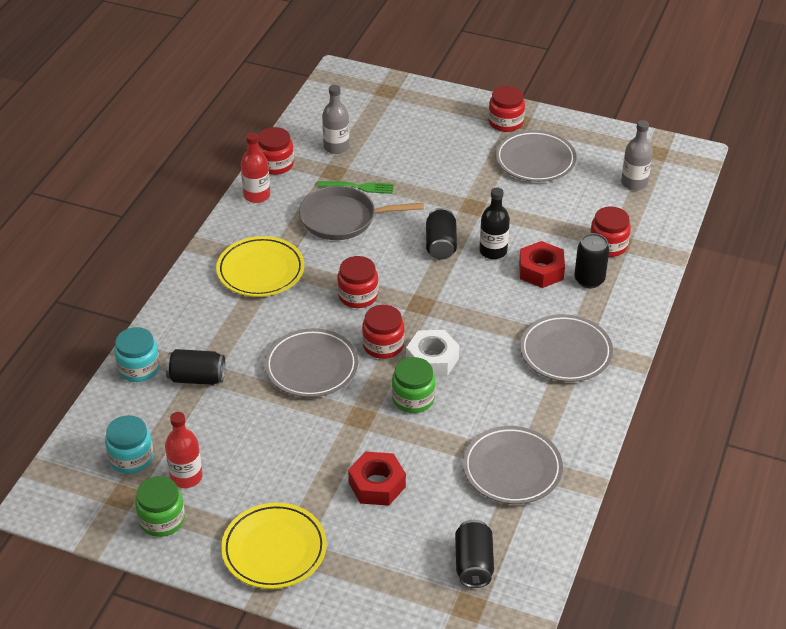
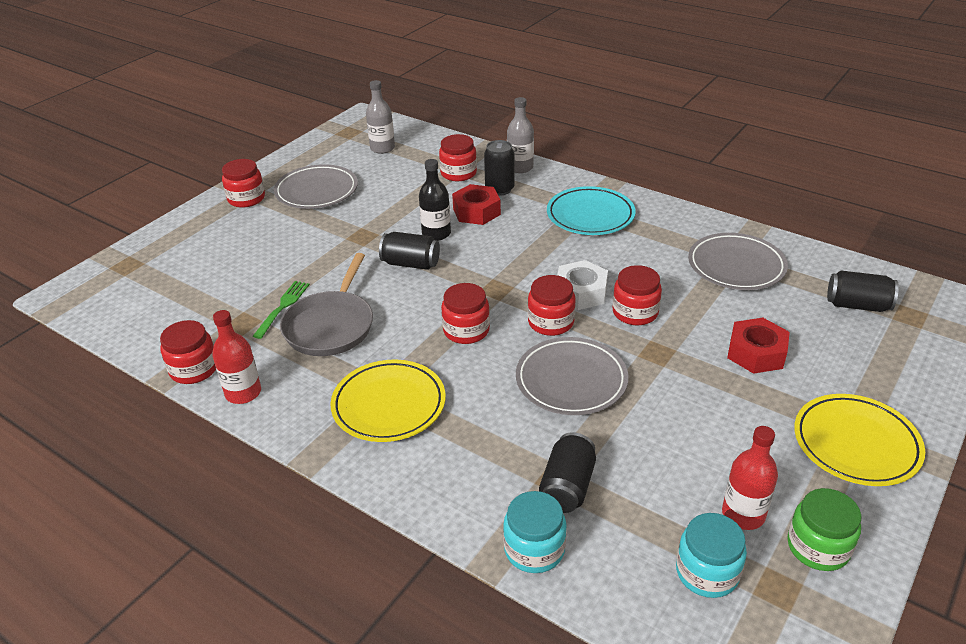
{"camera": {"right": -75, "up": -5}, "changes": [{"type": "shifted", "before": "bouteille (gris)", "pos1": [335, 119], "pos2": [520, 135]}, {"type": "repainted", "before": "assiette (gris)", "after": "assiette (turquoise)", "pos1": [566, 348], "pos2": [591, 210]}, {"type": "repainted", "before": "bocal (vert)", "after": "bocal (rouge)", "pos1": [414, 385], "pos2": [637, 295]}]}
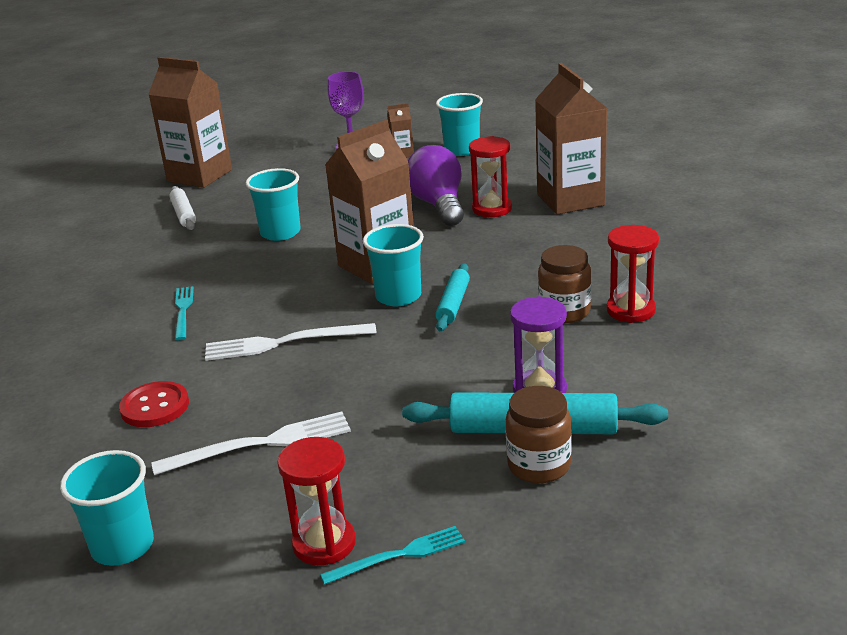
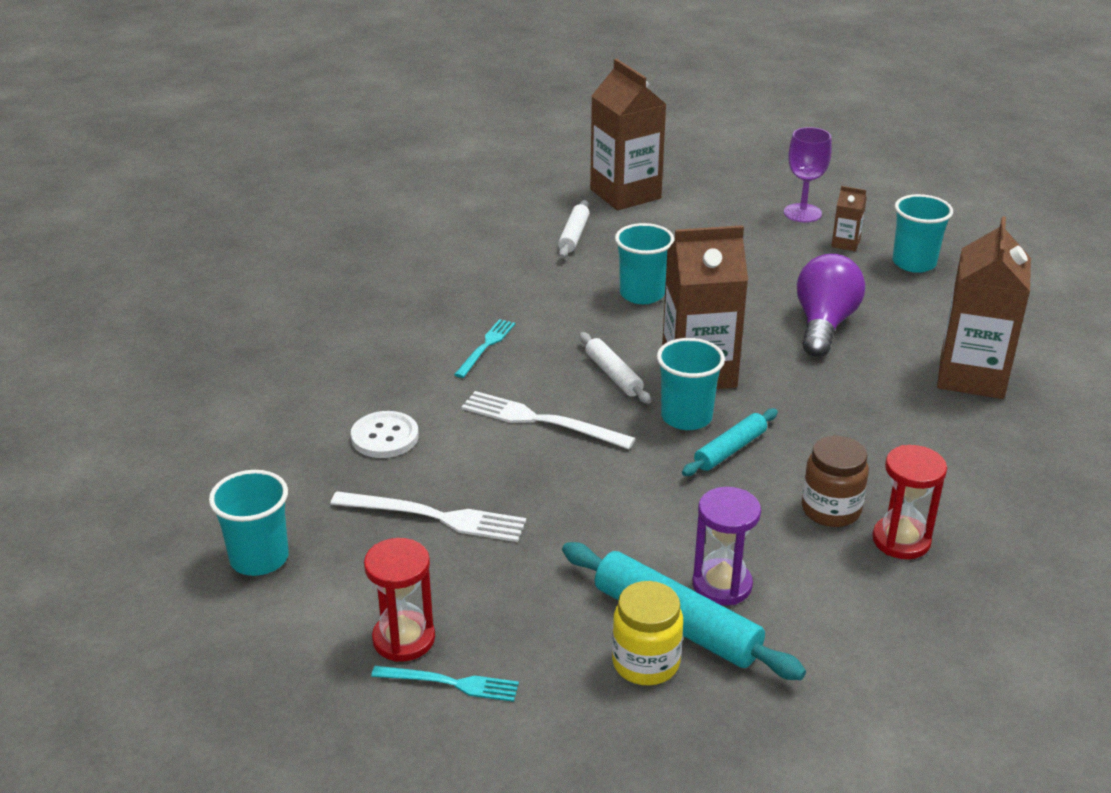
{"camera": {"right": 30, "up": 5}, "changes": [{"type": "repainted", "before": "bouton (rouge)", "after": "bouton (blanc)", "pos1": [154, 404], "pos2": [385, 434]}, {"type": "new", "after": "rouleau à pâtisserie (blanc)", "pos2": [615, 368]}, {"type": "repainted", "before": "bocal (marron)", "after": "bocal (jaune)", "pos1": [539, 434], "pos2": [647, 633]}, {"type": "gone", "before": "sablier (rouge)", "pos1": [490, 176]}]}
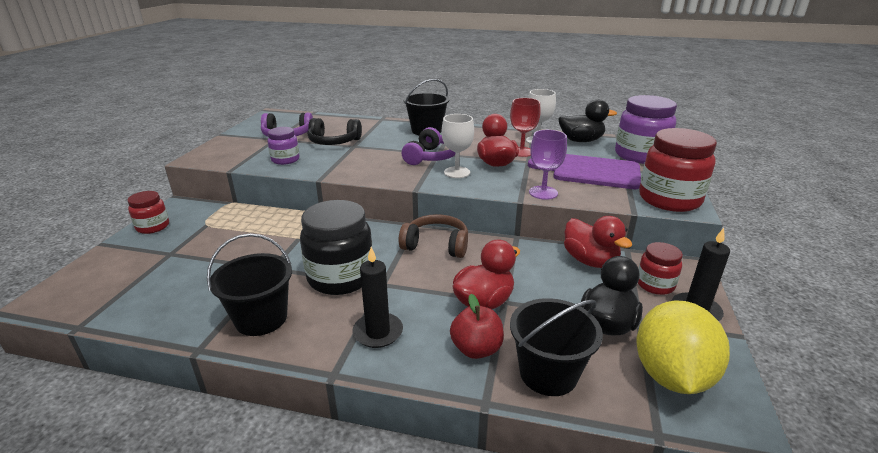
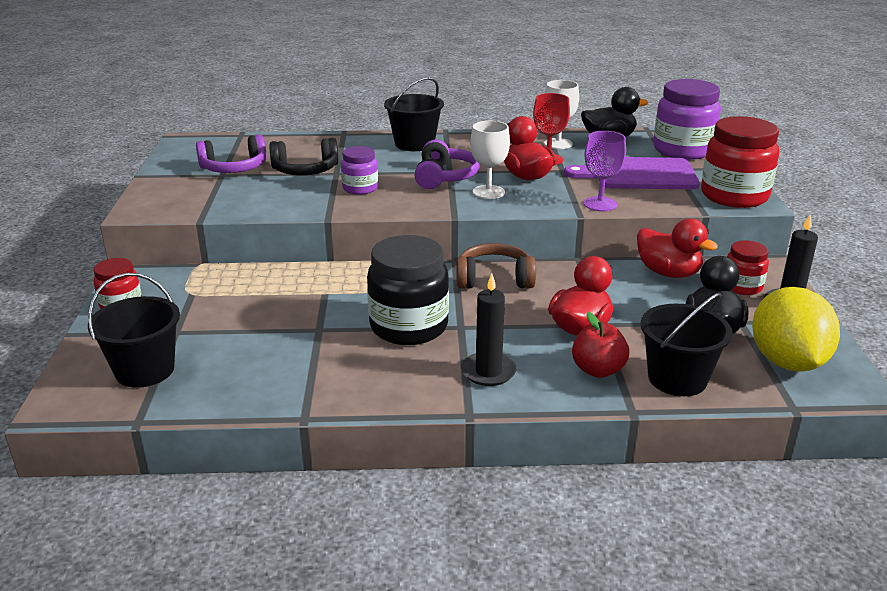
{"camera": {"right": -15, "up": 0}, "changes": [{"type": "shifted", "before": "seau (noir)", "pos1": [249, 285], "pos2": [134, 330]}, {"type": "shifted", "before": "bocal (violet)", "pos1": [284, 146], "pos2": [359, 170]}]}
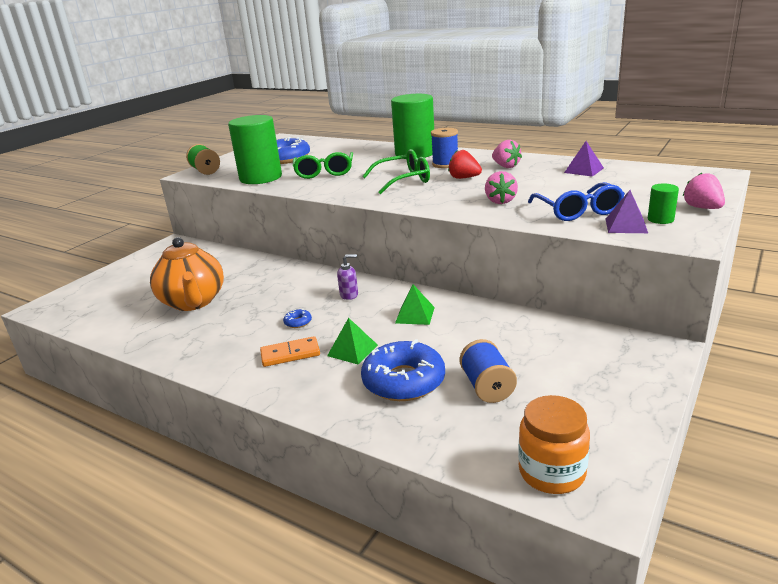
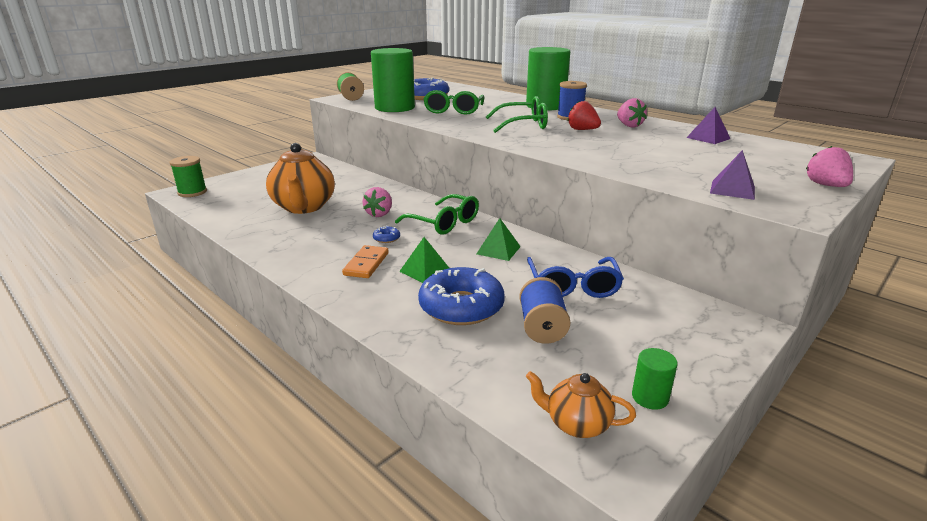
{"camera": {"right": 10, "up": 0}, "changes": [{"type": "new", "after": "bobine (vert)", "pos2": [188, 176]}, {"type": "rotated", "before": "domino (orange)", "pos1": [290, 351], "pos2": [365, 261], "turn": -75}, {"type": "shifted", "before": "fraise (rose)", "pos1": [501, 187], "pos2": [377, 202]}, {"type": "swapped", "before": "distributeur de savon (violet)", "after": "lunettes (vert)", "pos1": [347, 277], "pos2": [437, 214]}, {"type": "swapped", "before": "bocal (orange)", "after": "théière (orange)", "pos1": [554, 444], "pos2": [581, 404]}, {"type": "shifted", "before": "lunettes (bleu)", "pos1": [576, 201], "pos2": [575, 277]}, {"type": "shifted", "before": "cylindre (vert)", "pos1": [663, 204], "pos2": [655, 379]}]}
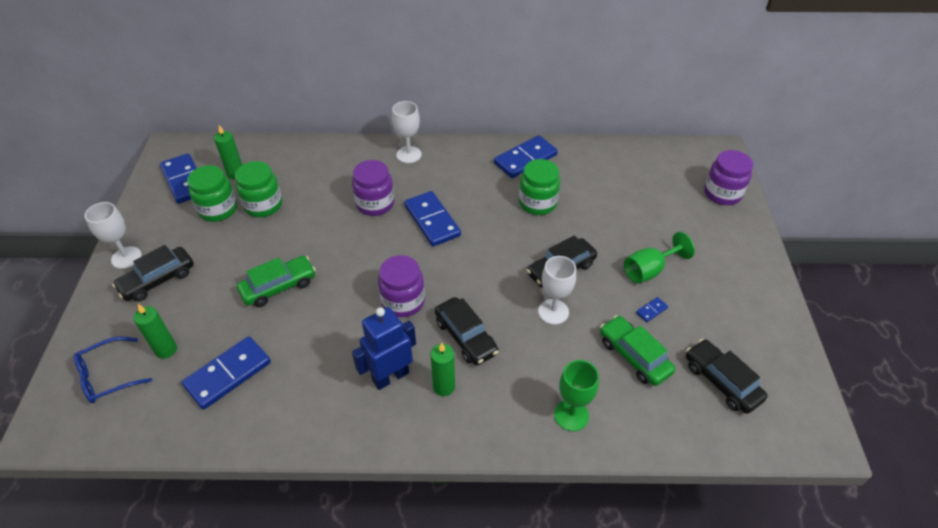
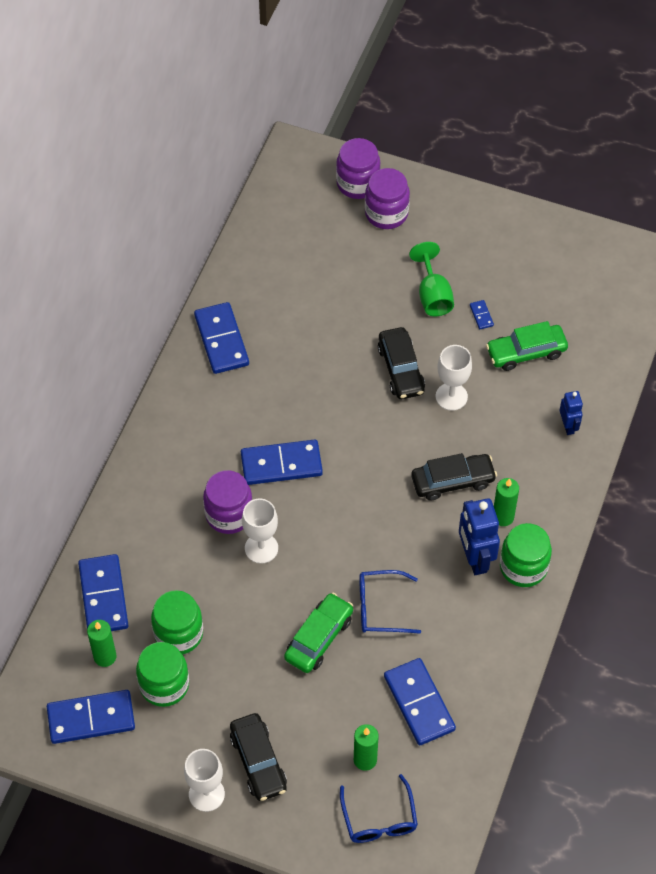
{"camera": {"right": -70, "up": 10}, "changes": [{"type": "new", "after": "domino (bleu)", "pos2": [103, 592]}, {"type": "shifted", "before": "verre à pied (blanc)", "pos1": [407, 132], "pos2": [260, 531]}, {"type": "rotated", "before": "voiture (vert)", "pos1": [276, 281], "pos2": [318, 633], "turn": 45}, {"type": "new", "after": "lunettes (bleu)", "pos2": [390, 602]}, {"type": "shifted", "before": "bocal (violet)", "pos1": [401, 286], "pos2": [387, 198]}, {"type": "shifted", "before": "bocal (vert)", "pos1": [539, 187], "pos2": [526, 555]}, {"type": "swapped", "before": "verre à pied (vert)", "after": "robot (bleu)", "pos1": [576, 395], "pos2": [571, 413]}, {"type": "gone", "before": "voiture (noir)", "pos1": [727, 376]}]}
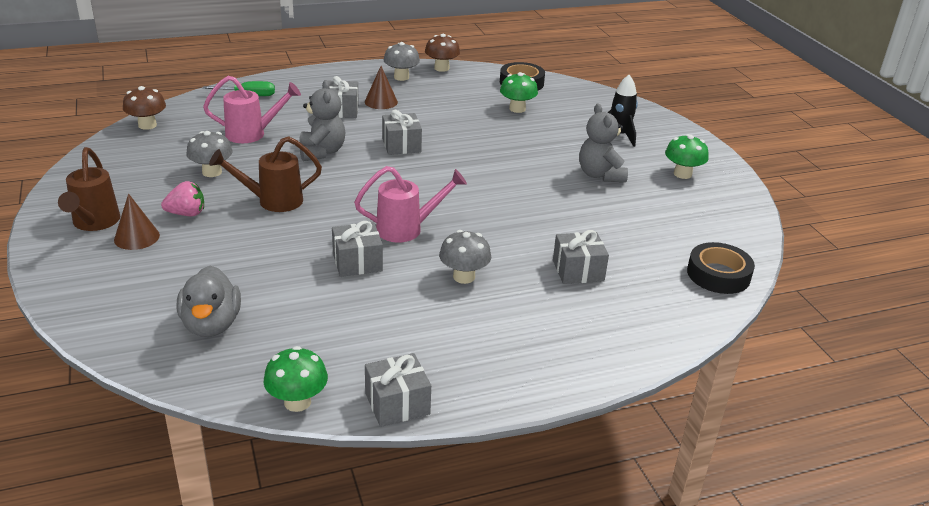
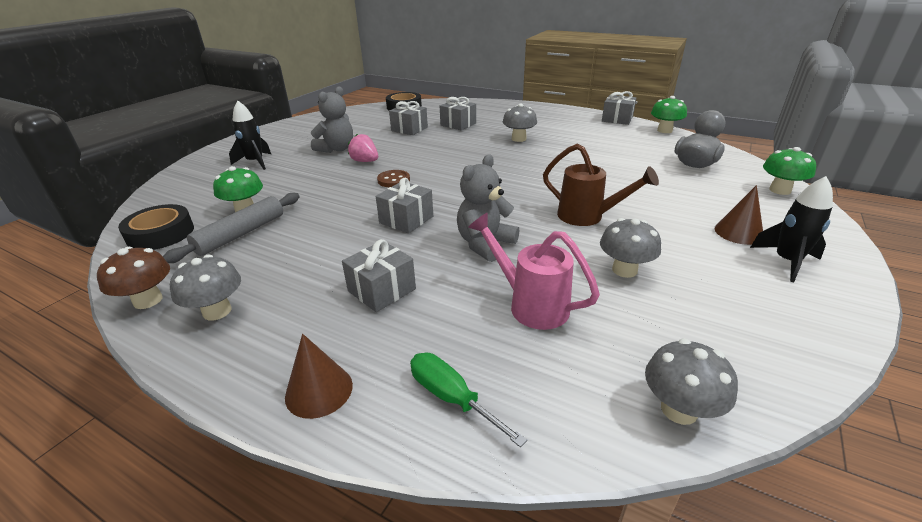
{"camera": {"right": -130, "up": 0}, "changes": [{"type": "new", "after": "rouleau à pâtisserie (gris)", "pos2": [231, 228]}, {"type": "shifted", "before": "cône (marron)", "pos1": [381, 87], "pos2": [319, 376]}, {"type": "shifted", "before": "fraise (rose)", "pos1": [182, 198], "pos2": [363, 148]}, {"type": "new", "after": "bouton (marron)", "pos2": [393, 178]}, {"type": "shifted", "before": "cadeau (gris)", "pos1": [357, 249], "pos2": [408, 118]}, {"type": "repainted", "before": "champignon (marron)", "after": "champignon (gris)", "pos1": [144, 108], "pos2": [691, 381]}, {"type": "swapped", "before": "arrosoir (marron)", "after": "fusée (noir)", "pos1": [89, 189], "pos2": [791, 229]}, {"type": "shifted", "before": "champignon (vert)", "pos1": [687, 156], "pos2": [789, 171]}, {"type": "gone", "before": "arrosoir (rose)", "pos1": [410, 204]}]}
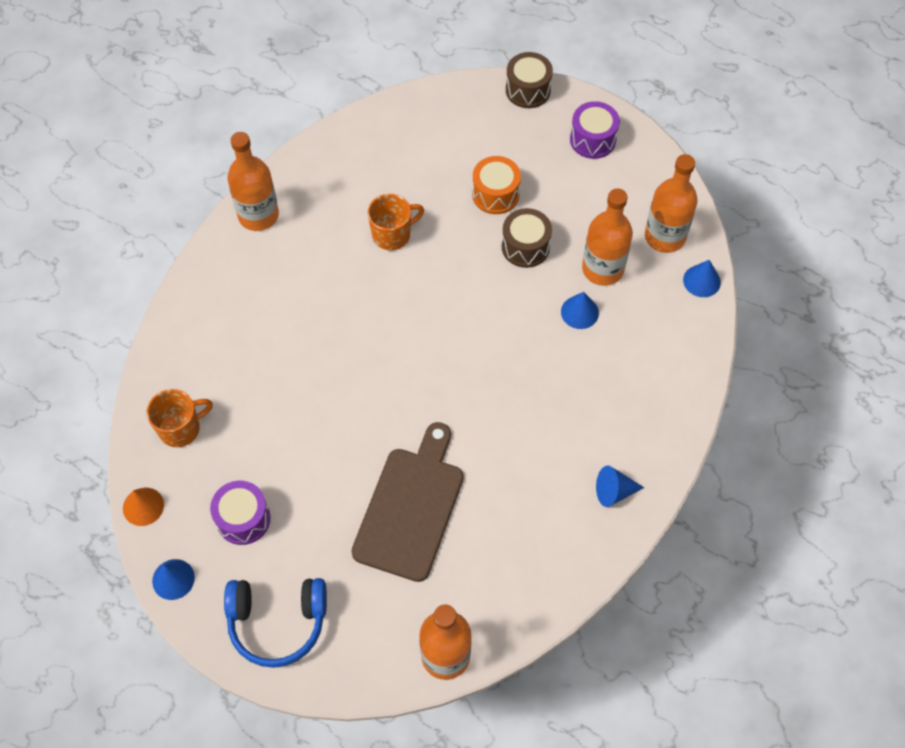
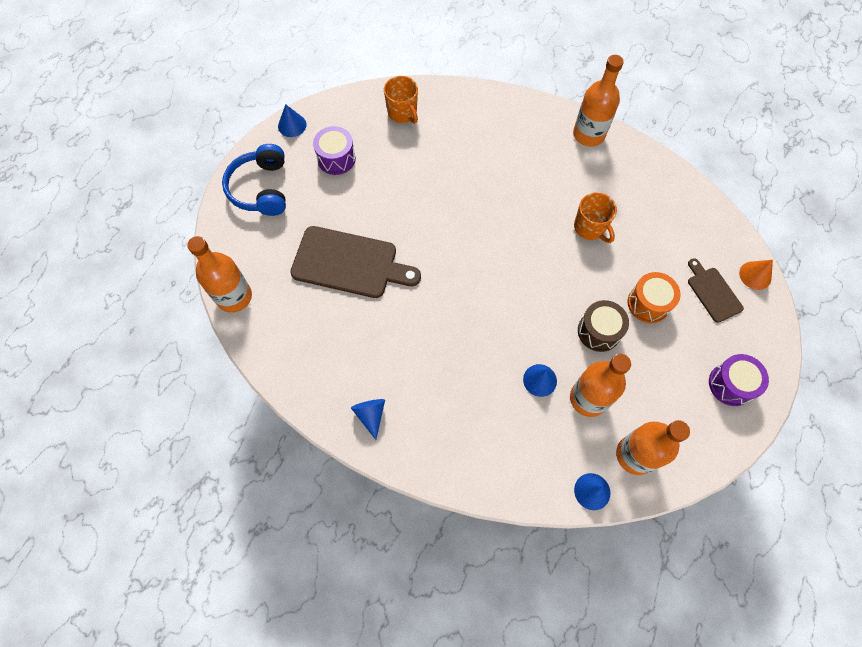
{"camera": {"right": 85, "up": 5}, "changes": [{"type": "new", "after": "planche à découper (marron)", "pos2": [716, 290]}, {"type": "shifted", "before": "cône (orange)", "pos1": [143, 507], "pos2": [756, 275]}, {"type": "gone", "before": "tambour (marron)", "pos1": [529, 80]}]}
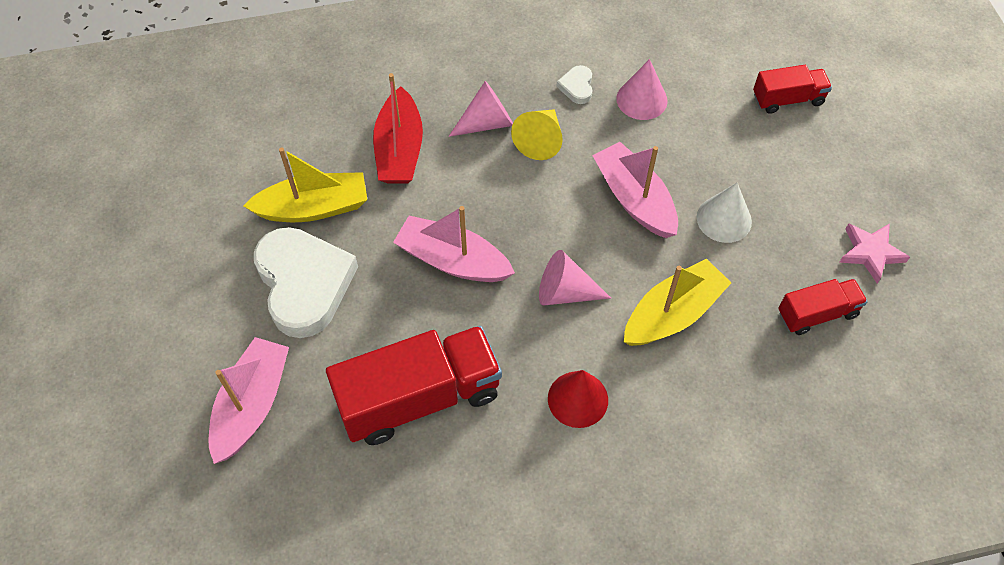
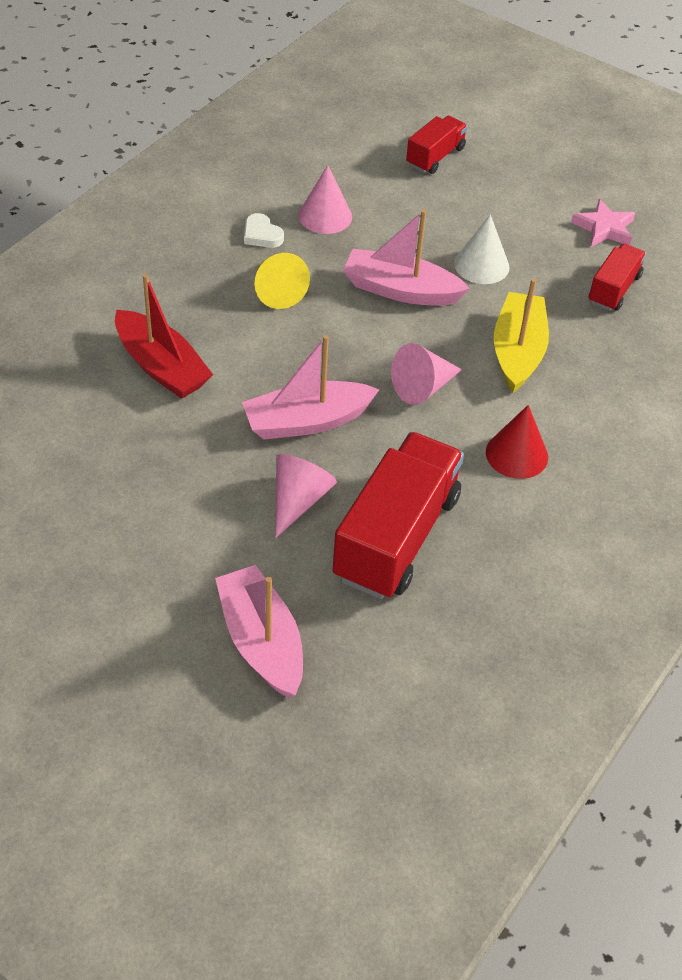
{"camera": {"right": -45, "up": -10}, "changes": [{"type": "shifted", "before": "cône (rose)", "pos1": [481, 109], "pos2": [306, 496]}, {"type": "gone", "before": "bateau (jaune)", "pos1": [305, 184]}, {"type": "gone", "before": "cœur (blanc)", "pos1": [306, 282]}]}
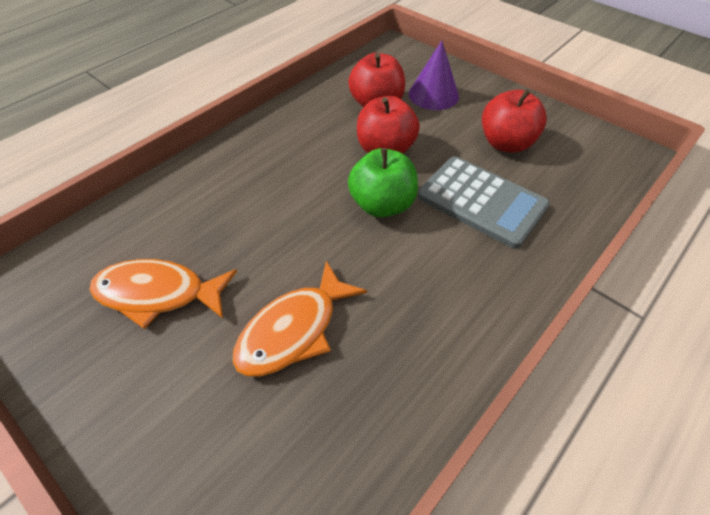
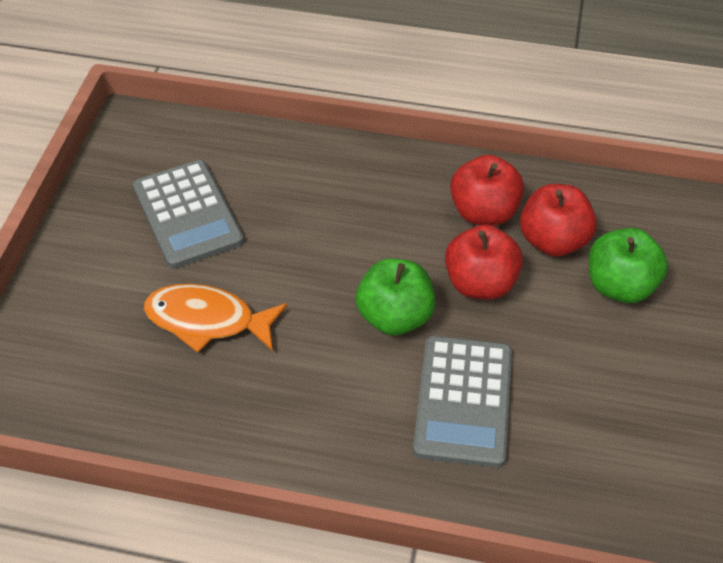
{"camera": {"right": 60, "up": 0}, "changes": [{"type": "swapped", "before": "poisson (orange)", "after": "calculatrice (gris)", "pos1": [163, 294], "pos2": [188, 214]}, {"type": "shifted", "before": "pomme (rouge)", "pos1": [514, 121], "pos2": [487, 190]}, {"type": "swapped", "before": "cône (violet)", "after": "pomme (vert)", "pos1": [434, 75], "pos2": [628, 265]}]}
